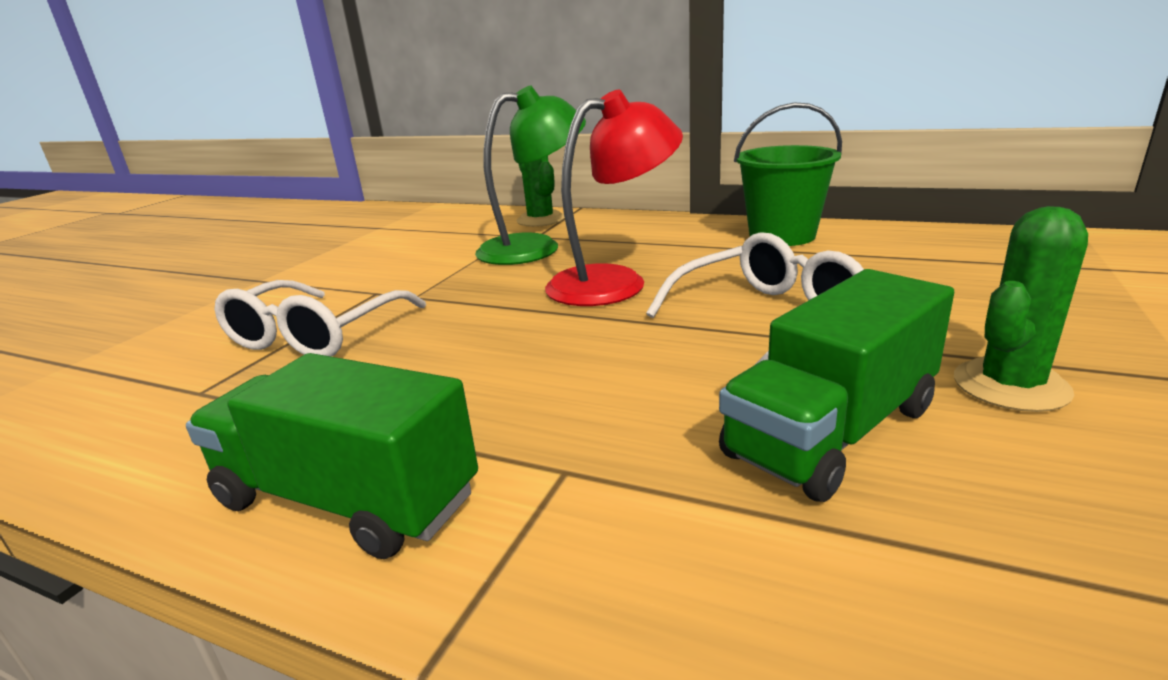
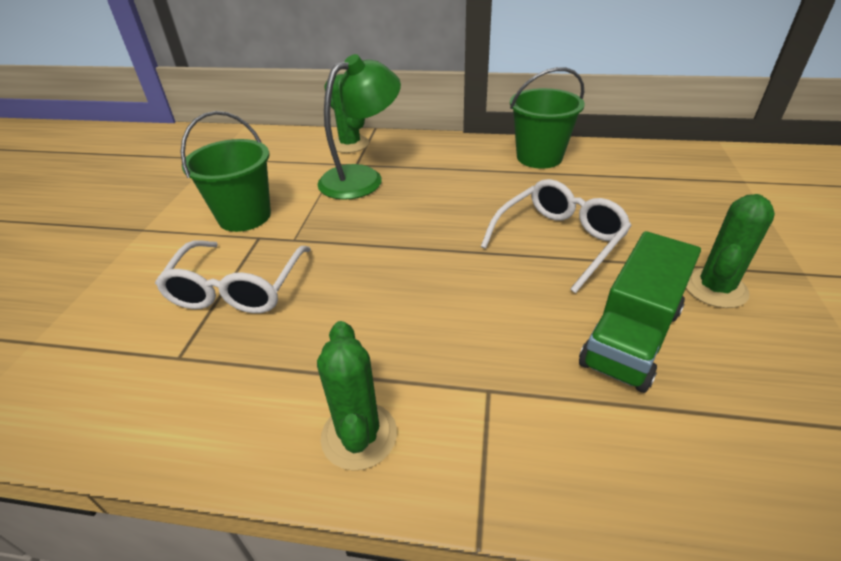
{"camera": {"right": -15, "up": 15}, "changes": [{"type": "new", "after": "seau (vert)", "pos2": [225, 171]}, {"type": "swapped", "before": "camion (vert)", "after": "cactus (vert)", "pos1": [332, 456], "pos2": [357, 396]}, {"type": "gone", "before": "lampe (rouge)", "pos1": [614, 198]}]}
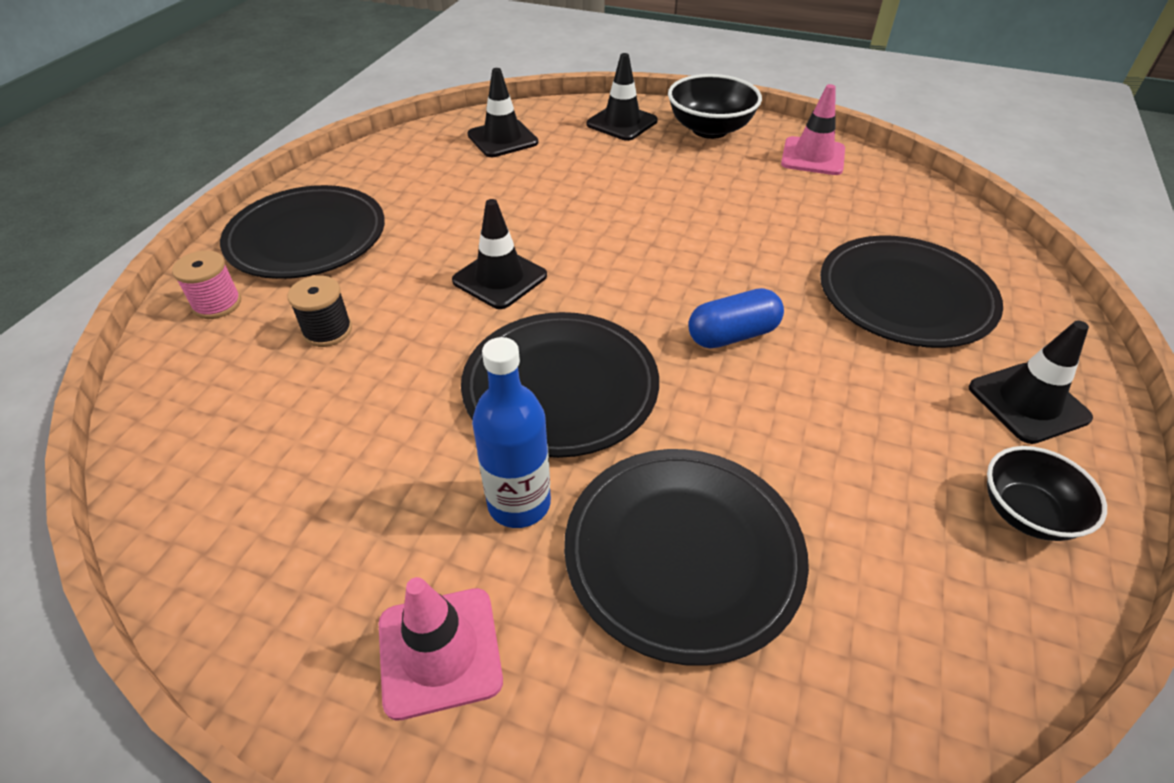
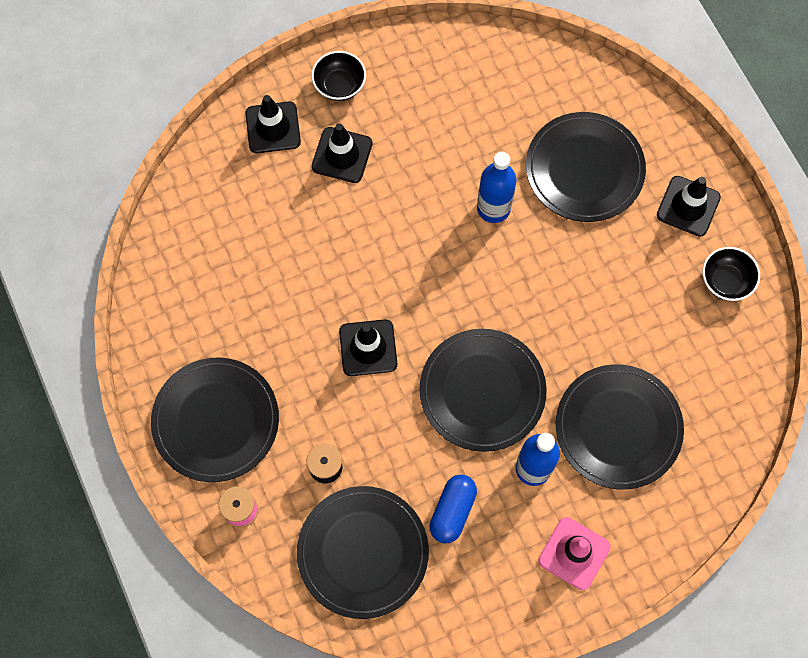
{"camera": {"right": -45, "up": 25}, "changes": [{"type": "new", "after": "assiette (noir)", "pos2": [363, 552]}, {"type": "scaled", "before": "bol (noir)", "pos1": [715, 106], "pos2": [338, 76], "scale": 0.66}, {"type": "shifted", "before": "cône de chantier (noir)", "pos1": [503, 112], "pos2": [342, 153]}, {"type": "shifted", "before": "gélule (bleu)", "pos1": [736, 318], "pos2": [453, 509]}, {"type": "new", "after": "bouteille (bleu)", "pos2": [496, 187]}, {"type": "gone", "before": "cône de chantier (rose)", "pos1": [813, 129]}]}
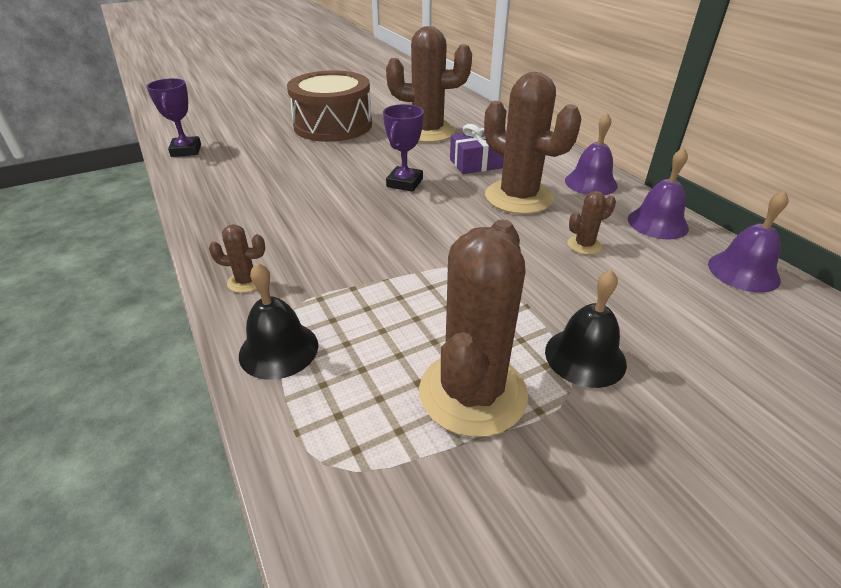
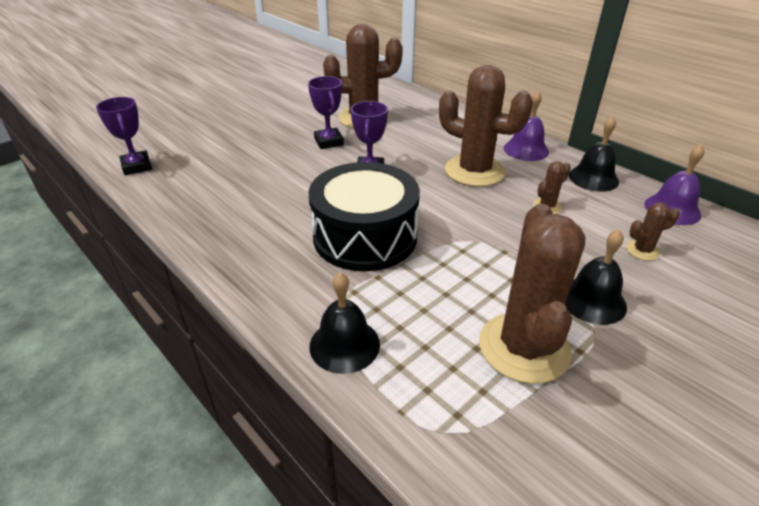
{"camera": {"right": -15, "up": 0}, "changes": [{"type": "new", "after": "trophée (violet)", "pos2": [326, 112]}, {"type": "new", "after": "tambour (noir)", "pos2": [364, 216]}, {"type": "repainted", "before": "cloche (violet)", "after": "cloche (noir)", "pos1": [658, 193], "pos2": [594, 154]}, {"type": "shifted", "before": "cactus (marron)", "pos1": [237, 258], "pos2": [653, 232]}, {"type": "gone", "before": "tambour (marron)", "pos1": [329, 106]}, {"type": "gone", "before": "cadeau (violet)", "pos1": [477, 149]}]}
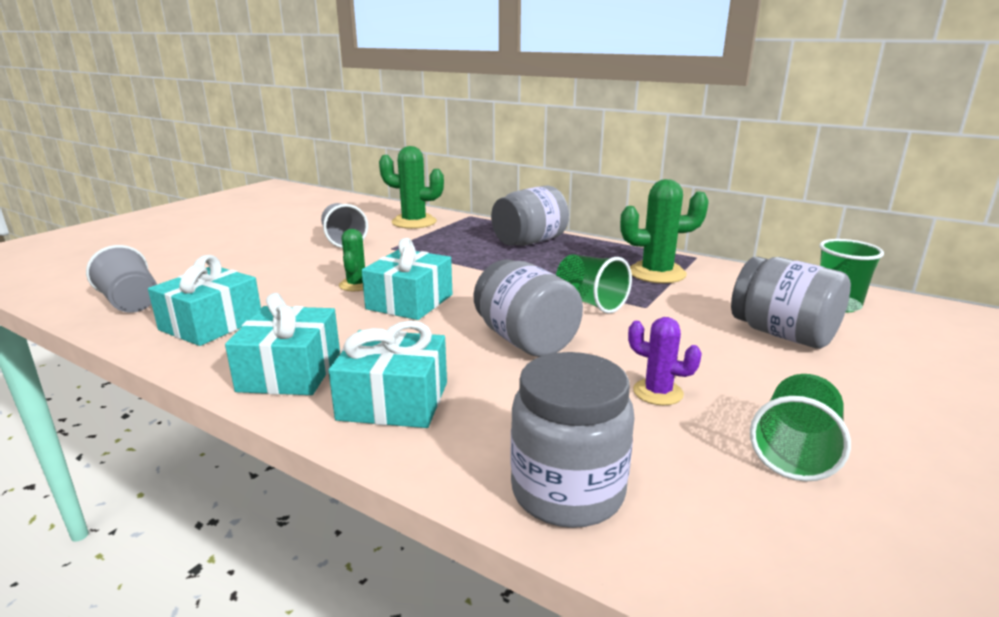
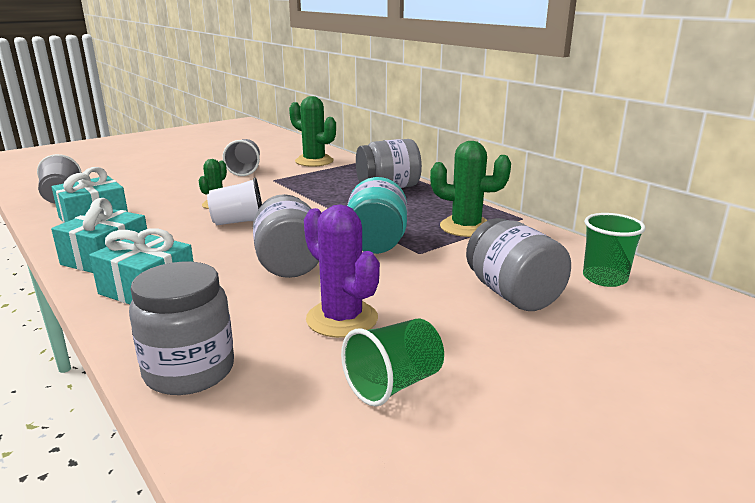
{"camera": {"right": 20, "up": 0}, "changes": [{"type": "swapped", "before": "cadeau (turquoise)", "after": "gobelet (blanc)", "pos1": [407, 279], "pos2": [234, 201]}, {"type": "scaled", "before": "cactus (violet)", "pos1": [665, 361], "pos2": [342, 271], "scale": 1.7}, {"type": "swapped", "before": "gobelet (vert)", "after": "bocal (turquoise)", "pos1": [594, 284], "pos2": [377, 215]}]}
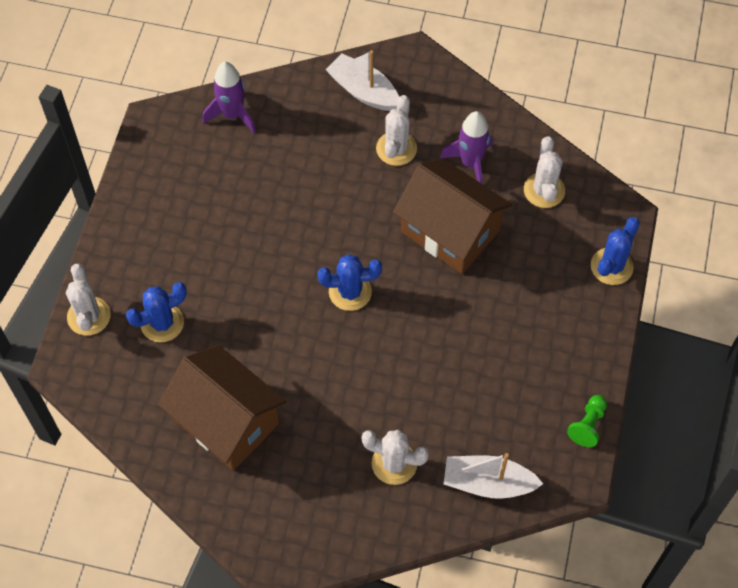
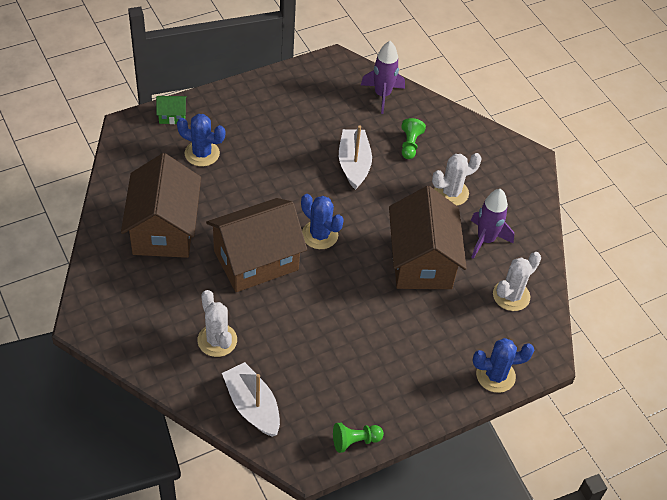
{"camera": {"right": 45, "up": -10}, "changes": [{"type": "swapped", "before": "cactus (blanc)", "after": "maison (vert)", "pos1": [88, 299], "pos2": [171, 110]}, {"type": "new", "after": "maison (marron)", "pos2": [256, 245]}, {"type": "shifted", "before": "bateau (blanc)", "pos1": [362, 80], "pos2": [355, 158]}, {"type": "new", "after": "pion (vert)", "pos2": [413, 138]}]}
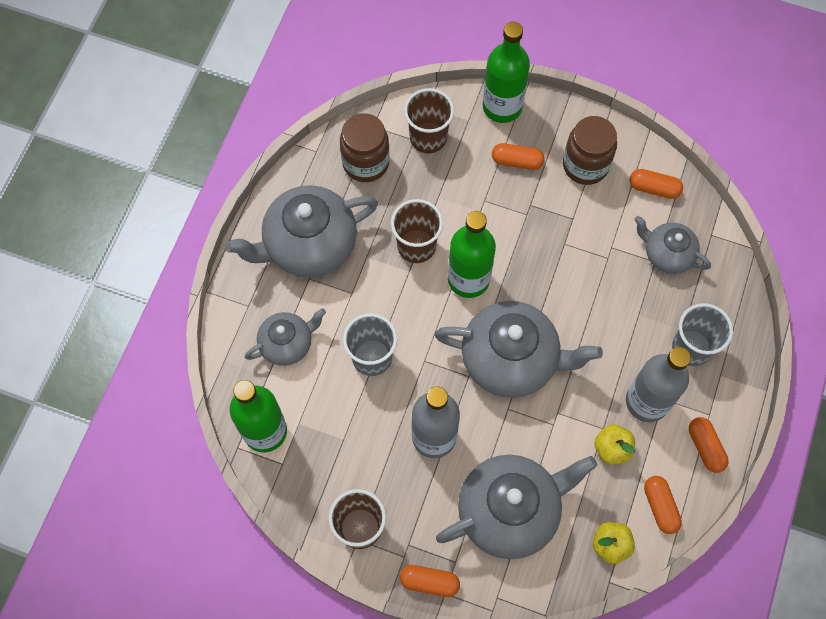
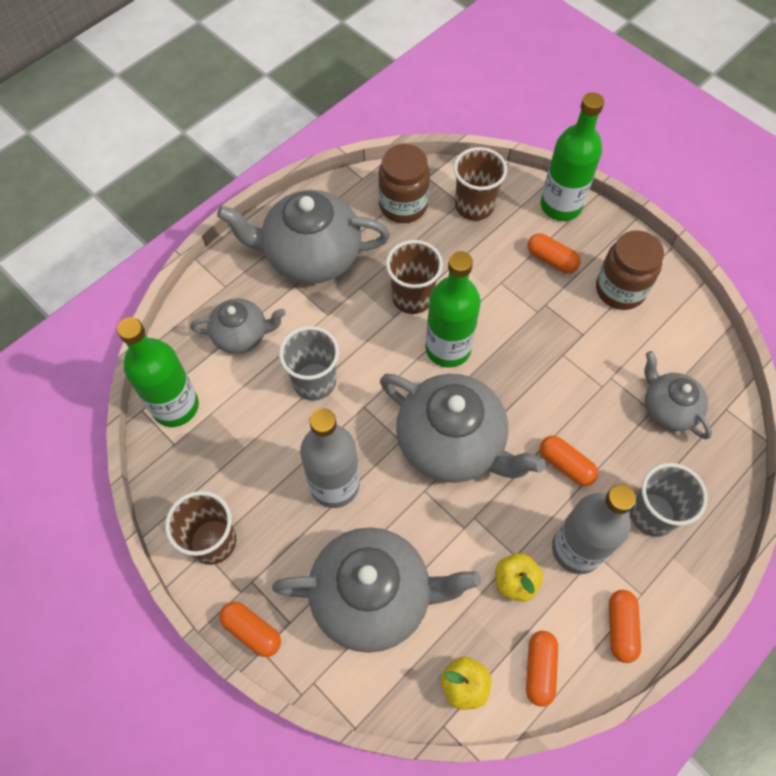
{"camera": {"right": 25, "up": -5}, "changes": [{"type": "shifted", "before": "gélule (orange)", "pos1": [656, 184], "pos2": [569, 461]}]}
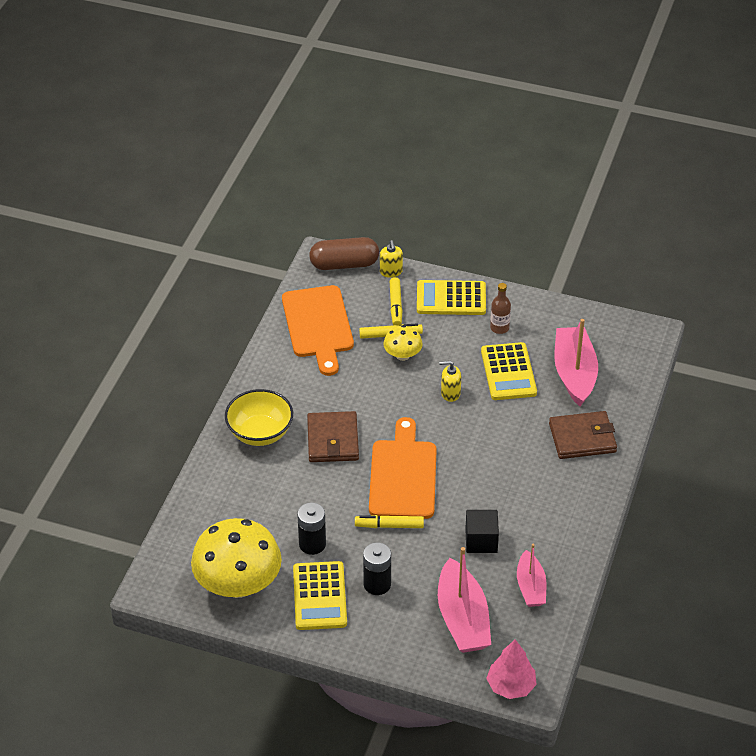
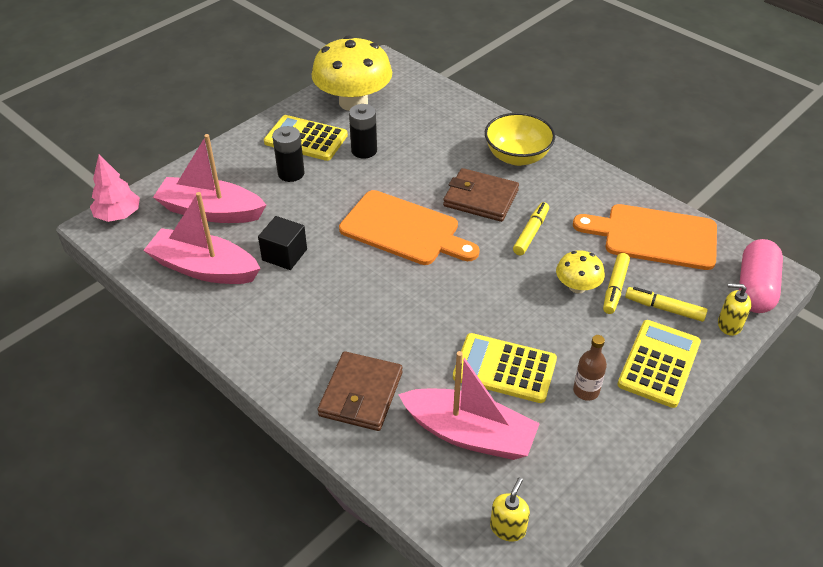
{"camera": {"right": 115, "up": 0}, "changes": [{"type": "scaled", "before": "bateau (rose)", "pos1": [531, 575], "pos2": [202, 238], "scale": 1.64}, {"type": "shifted", "before": "distributeur de savon (jaune)", "pos1": [450, 381], "pos2": [510, 509]}, {"type": "shifted", "before": "feutre (jaune)", "pos1": [389, 521], "pos2": [531, 228]}, {"type": "repainted", "before": "gélule (marron)", "after": "gélule (rose)", "pos1": [344, 253], "pos2": [761, 276]}]}
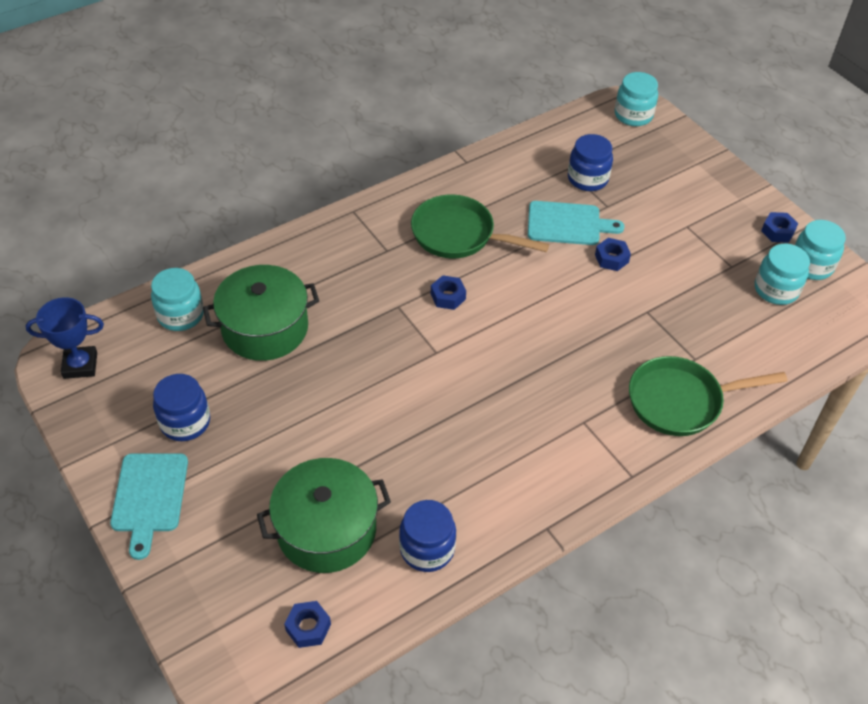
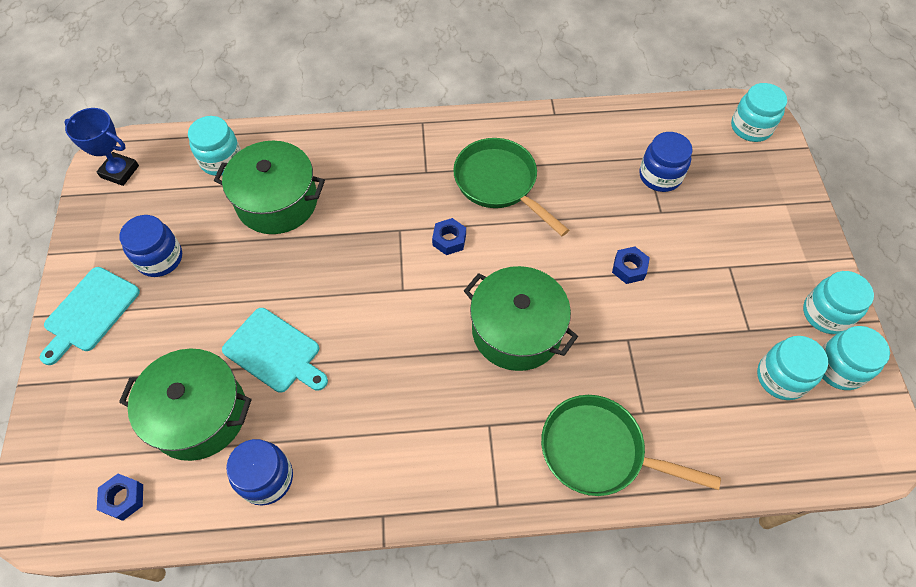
{"camera": {"right": 30, "up": 10}, "changes": [{"type": "shifted", "before": "planche à découper (turquoise)", "pos1": [576, 223], "pos2": [275, 350]}, {"type": "new", "after": "marmite (vert)", "pos2": [521, 318]}, {"type": "swapped", "before": "écrou (bleu)", "after": "bocal (turquoise)", "pos1": [779, 227], "pos2": [838, 302]}]}
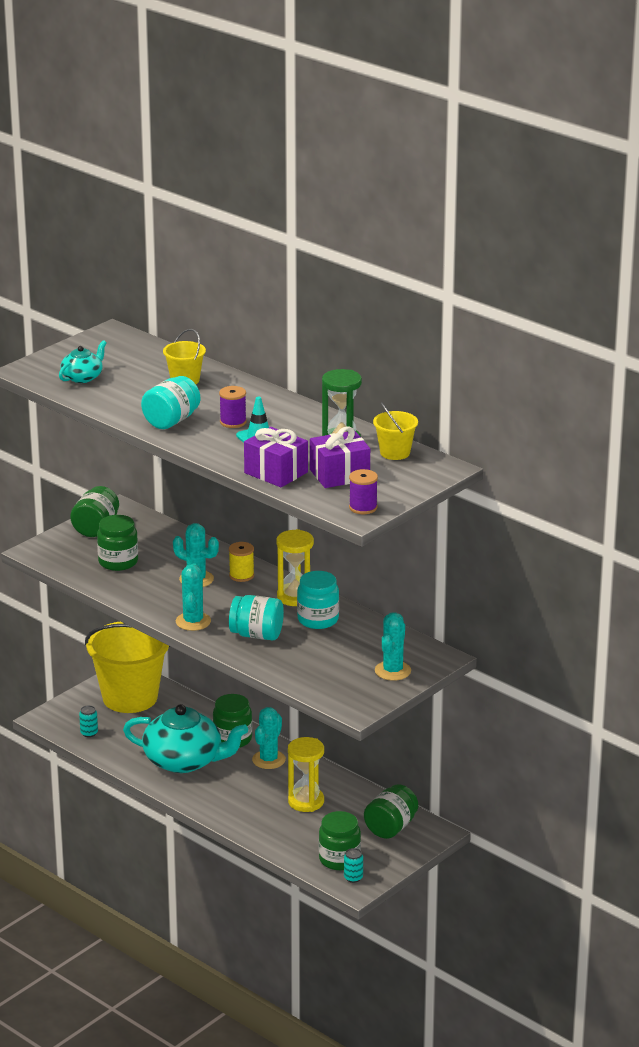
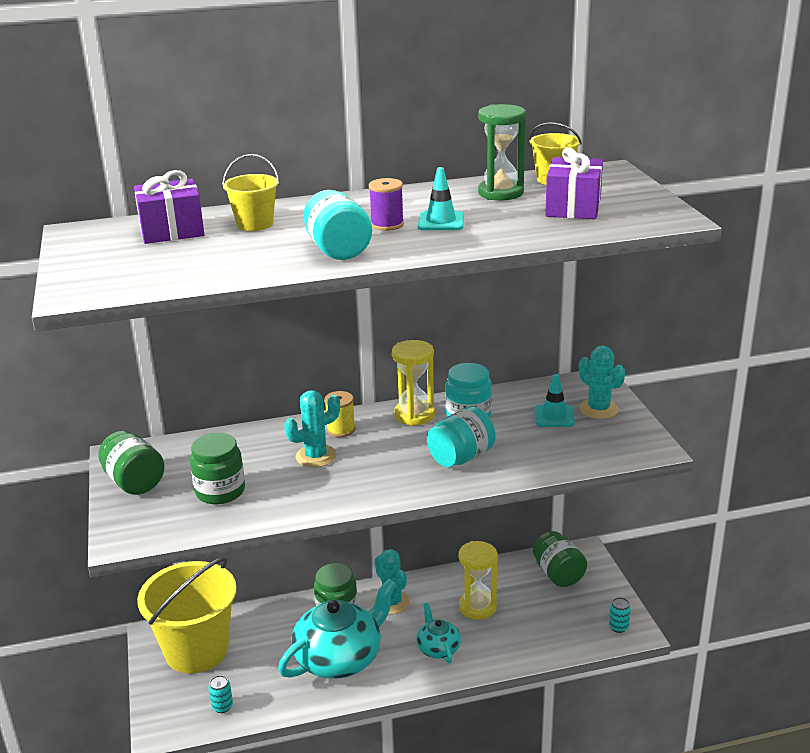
{"camera": {"right": -55, "up": 0}, "changes": [{"type": "shifted", "before": "cadeau (violet)", "pos1": [276, 457], "pos2": [169, 207]}, {"type": "shifted", "before": "théière (turquoise)", "pos1": [83, 361], "pos2": [438, 633]}, {"type": "new", "after": "cône de chantier (turquoise)", "pos2": [554, 400]}, {"type": "gone", "before": "cactus (turquoise)", "pos1": [193, 597]}, {"type": "gone", "before": "bocal (vert)", "pos1": [340, 840]}, {"type": "gone", "before": "bobine (violet)", "pos1": [363, 491]}]}
